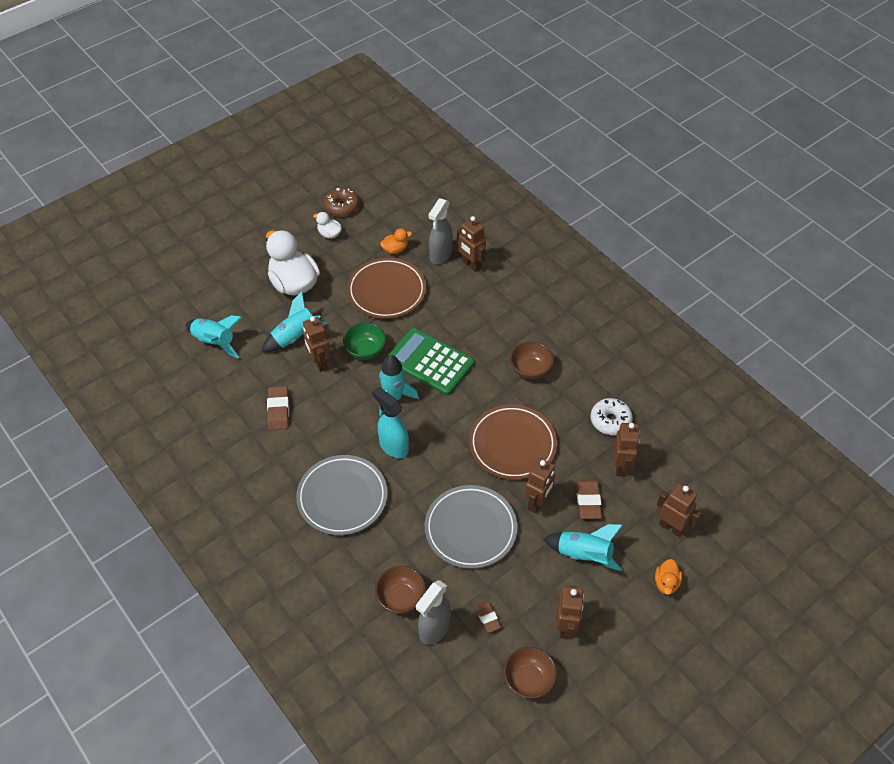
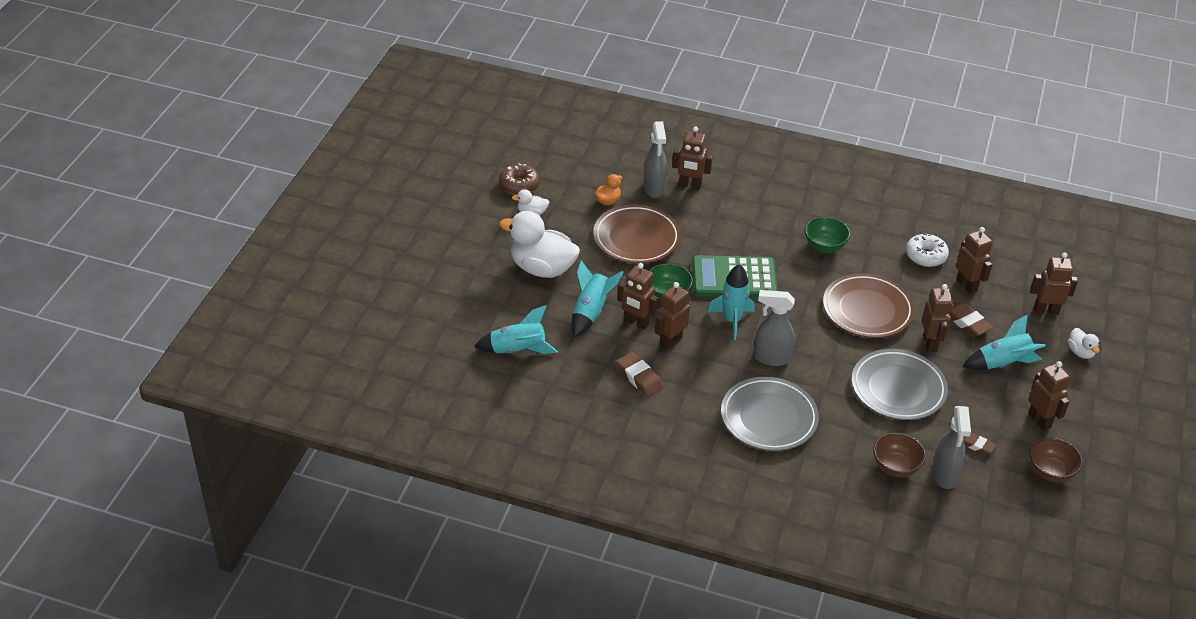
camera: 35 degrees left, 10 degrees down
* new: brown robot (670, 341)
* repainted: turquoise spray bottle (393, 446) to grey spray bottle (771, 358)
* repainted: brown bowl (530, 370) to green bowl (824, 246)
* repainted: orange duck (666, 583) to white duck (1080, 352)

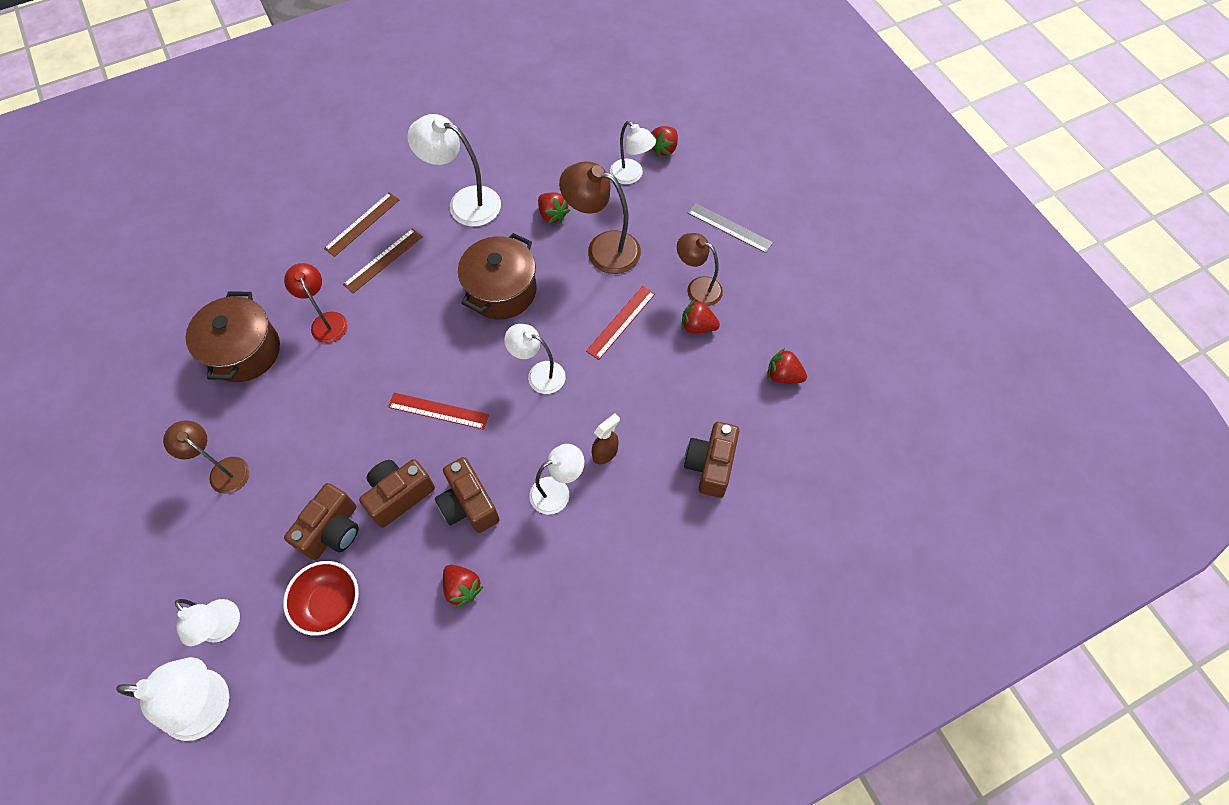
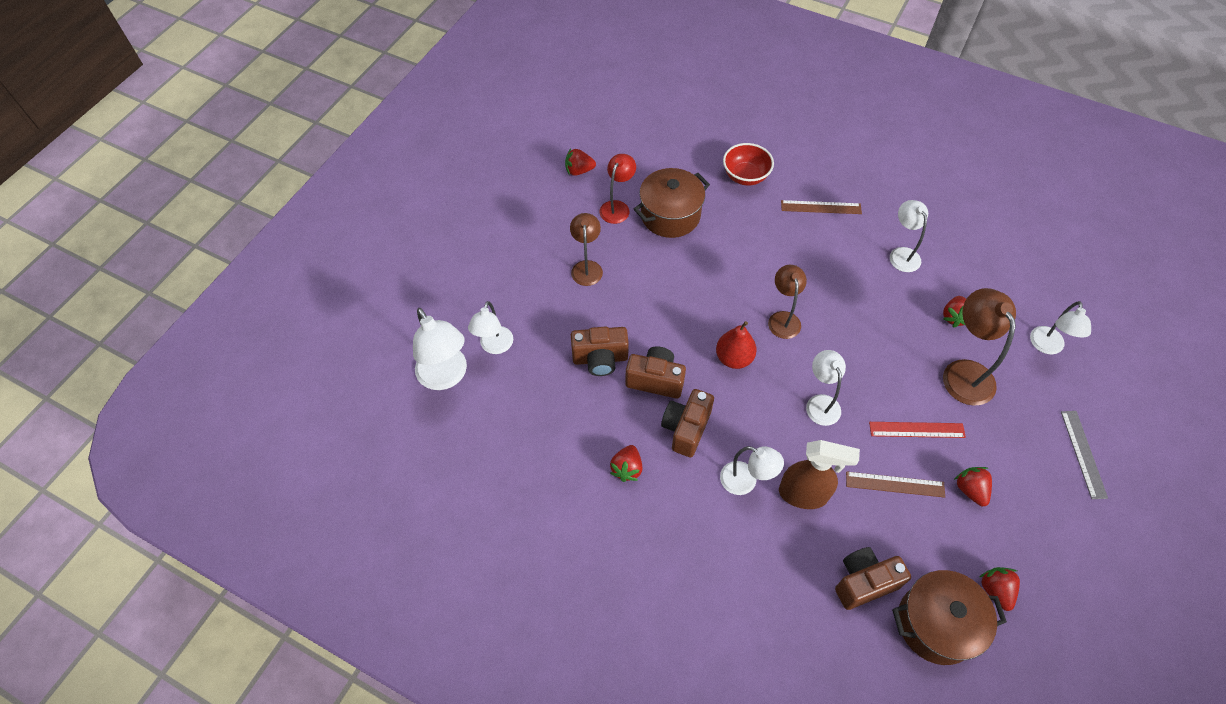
camera: 55 degrees right, 5 degrees down
* shifted: red bowl (330, 603) to (745, 176)
* shifted: red lamp (326, 321) to (617, 207)
* shifted: brown ruler (383, 260) to (895, 484)
* shifted: brown pot (501, 291) to (936, 624)
* shifted: red strawberry (664, 149) to (579, 171)
* shifted: brown lamp (697, 288) to (783, 318)
* swapped: red ruler (438, 411) to red pear (734, 358)
* scaled: white lamp (464, 203) = (902, 254) x0.65
* scaled: brown spray bottle (605, 453) = (803, 494) x1.77

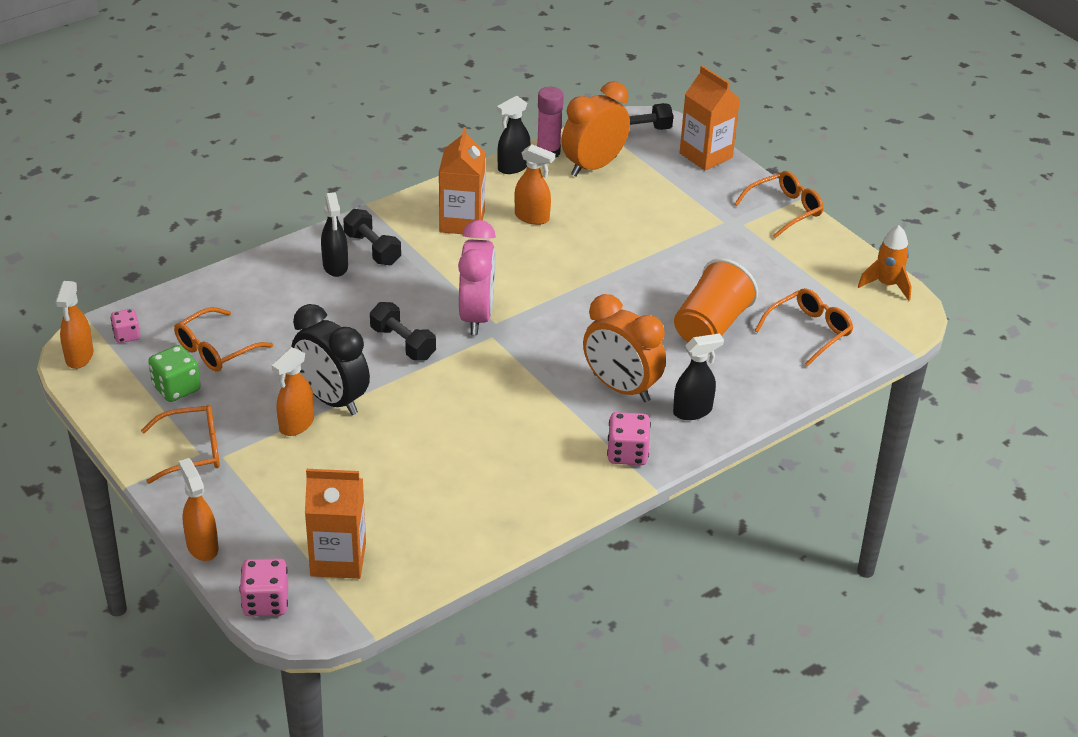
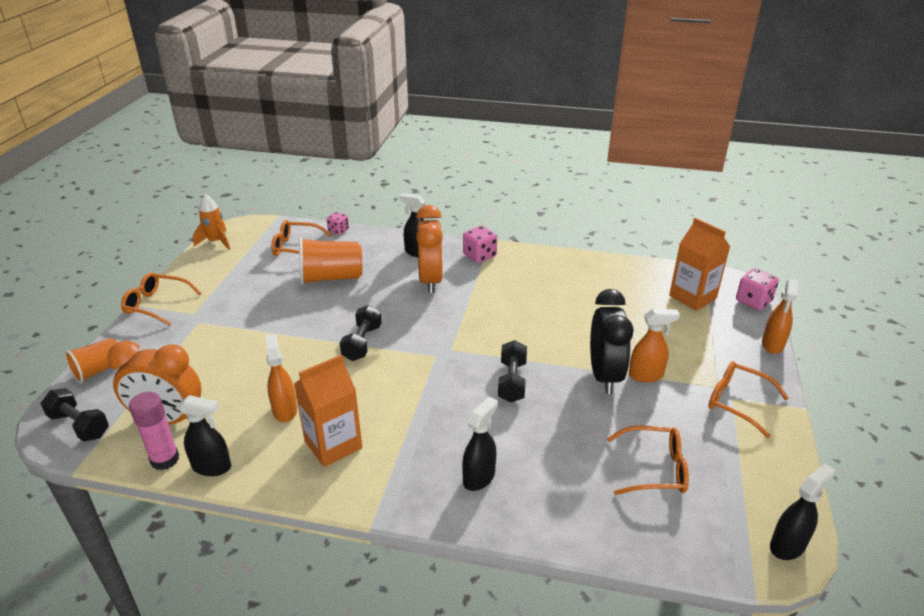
camera: 130 degrees left, 5 degrees down
* gone: green dice (176, 388)
* gone: pink clock (477, 316)
* shifted: pink dice (127, 335) to (338, 230)
* shifted: black dumbbell (372, 249) to (362, 343)
* swapped: orange carton (706, 155) to orange cup (99, 370)
* repainted: orange spray bottle (79, 357) to black spray bottle (787, 545)

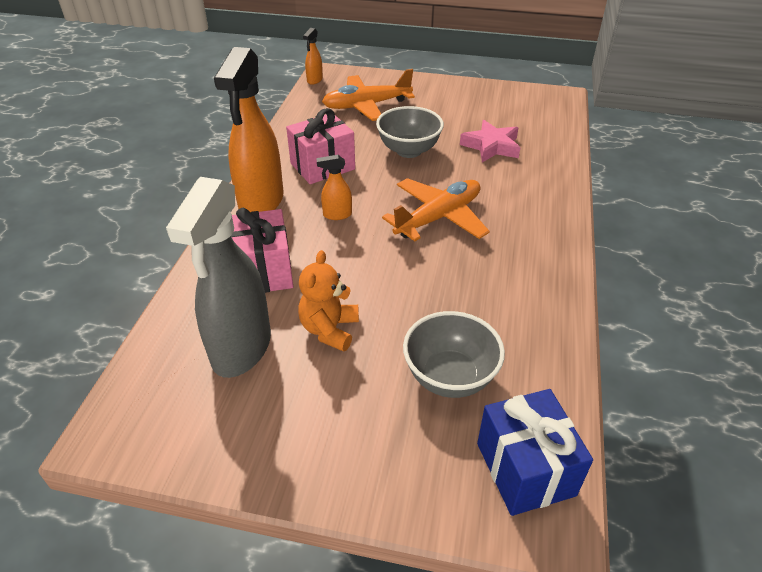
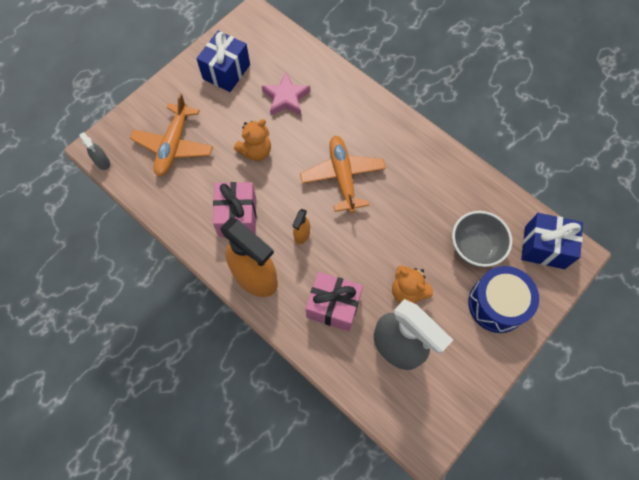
camera: 60 degrees left, 25 degrees up
* new: blue gift (226, 72)
* new: blue drum (497, 304)
* swapped: grey bowl (408, 150) to orange teddy bear (256, 151)
* repainted: orange spray bottle (314, 80) to grey spray bottle (102, 162)

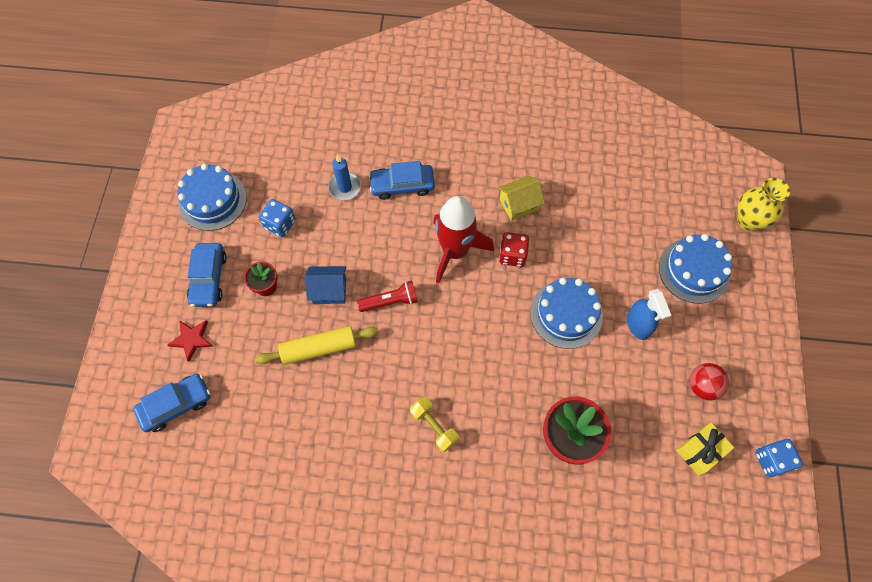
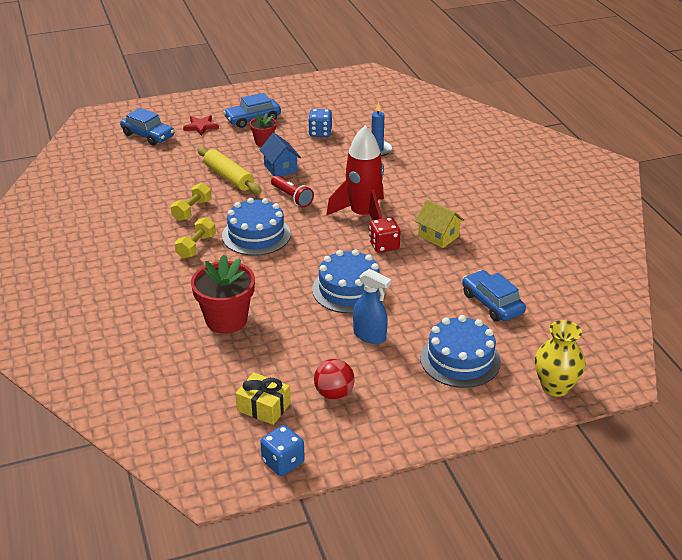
camera: 65 degrees right, 30 degrees down
* new: yellow dumbbell (192, 210)
* shifted: blue cake (212, 200) to (256, 235)
* shifted: blue car (402, 185) to (492, 303)
* rotated: blue spray bottle (638, 325) = (370, 336) 105 degrees counterclockwise

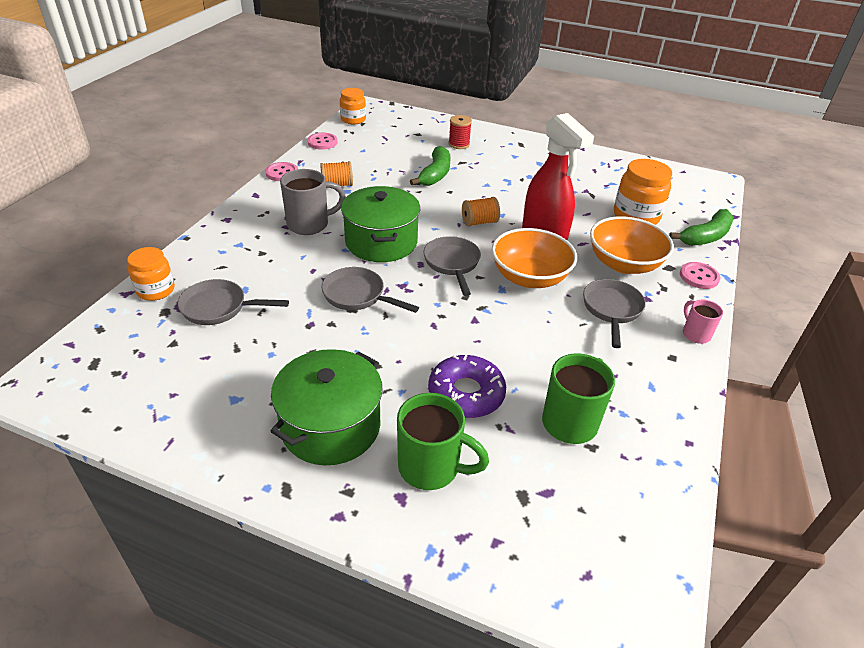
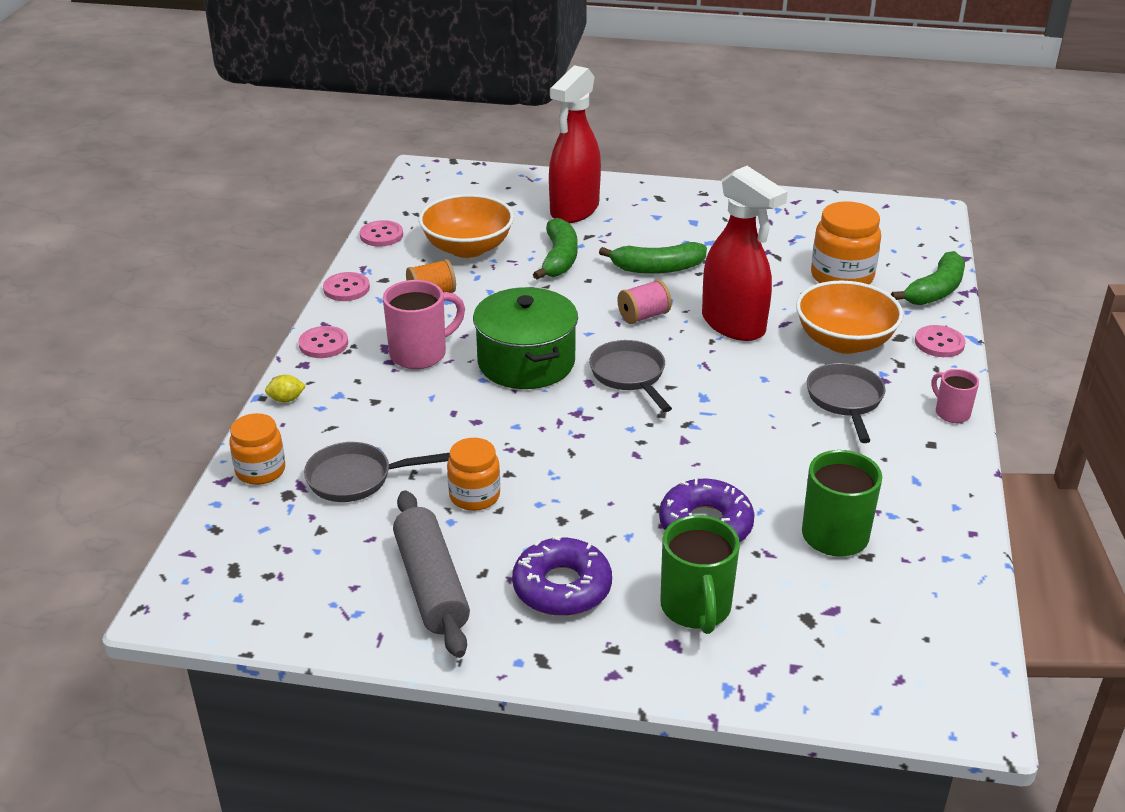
camera: 10 degrees left, 5 degrees down
* gone: grey pan (358, 296)
* new: yellow lemon (286, 399)
* new: pink button (323, 344)
* new: grey rolling pin (431, 585)
* new: green banana (657, 268)
* shifted: orange jar (353, 119) to (474, 496)
* shifted: orange bowl (529, 277) to (467, 248)
* swapped: green pot (330, 426) to purple donut (562, 587)
* swapped: red spool (459, 144) to red spray bottle (574, 210)
* repainted: grey mug (310, 224) to pink mug (420, 354)
* repainted: orange spool (479, 222) to pink spool (643, 316)
* rotated: green mug (431, 467) = (696, 609) 75 degrees clockwise

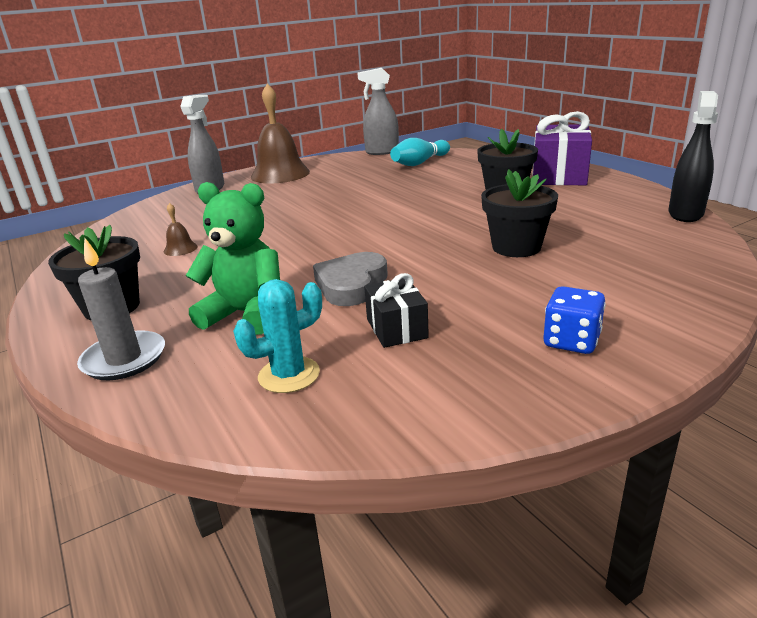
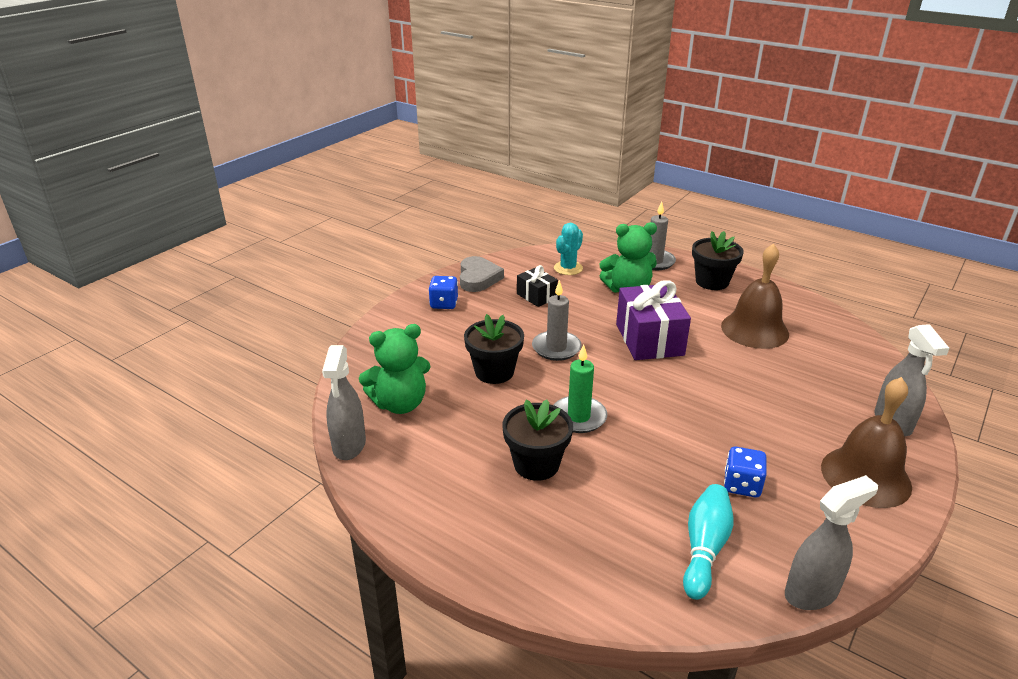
camera: 155 degrees right, 5 degrees up
* new: green teddy bear (400, 404)
* new: grey candle (556, 348)
* new: green candle (578, 417)
* new: blue dice (742, 485)
* shifted: grey heart (351, 284) to (478, 278)
* shifted: purple gift (559, 175) to (649, 339)
* repainted: black spray bottle (685, 214) to grey spray bottle (349, 445)
* scaled: brown bell (180, 249) = (754, 330) x2.42

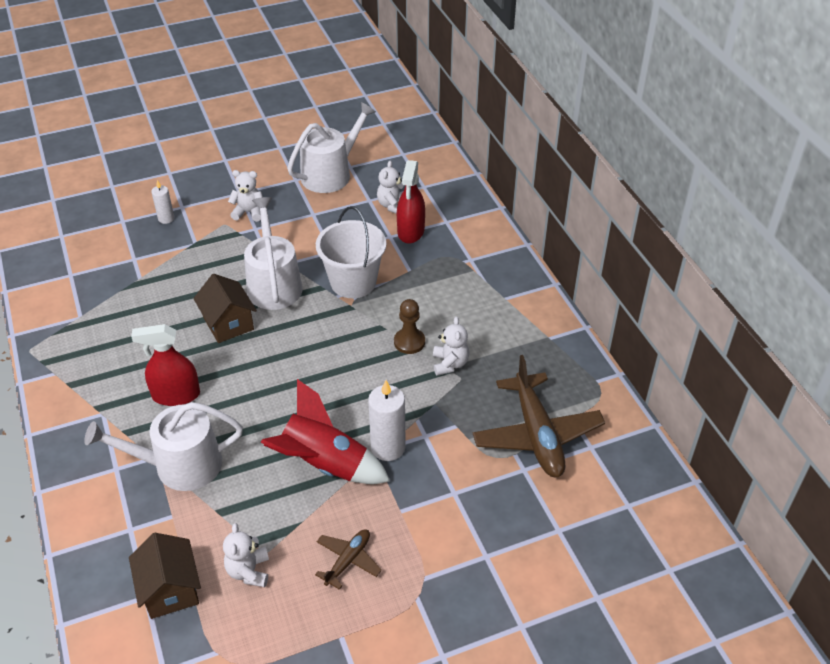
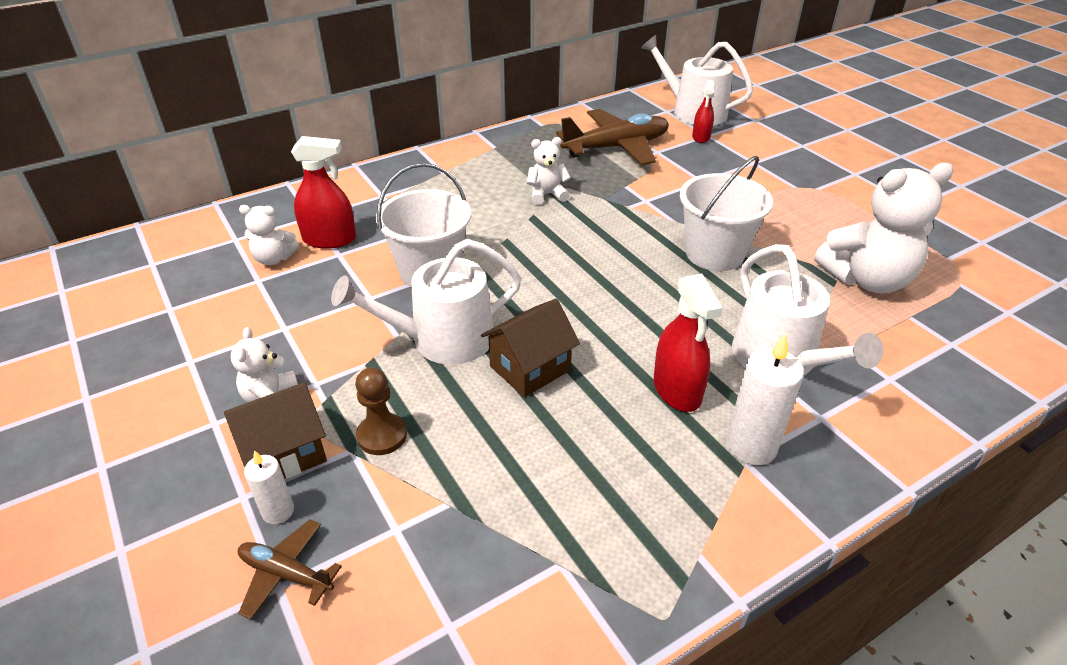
camera: 100 degrees left, 5 degrees down
* new: red spray bottle (701, 137)
* shifted: brown house (170, 589) to (285, 453)
* shifted: white watering can (331, 174) to (693, 111)
* shifted: brown plane (348, 560) to (286, 574)
* shifted: white candle (388, 447) to (751, 446)
* shifted: brown pawn (409, 342) to (382, 435)
* swapped: red rocket (324, 464) to white bucket (714, 253)
* scaled: white teddy bear (249, 571) = (867, 280) x1.95

